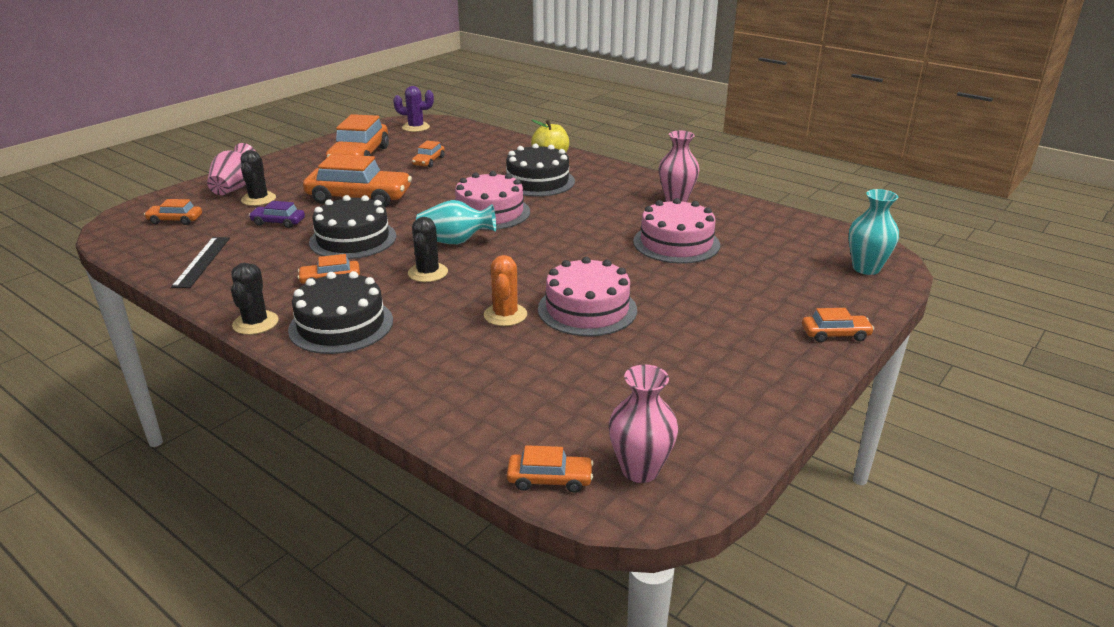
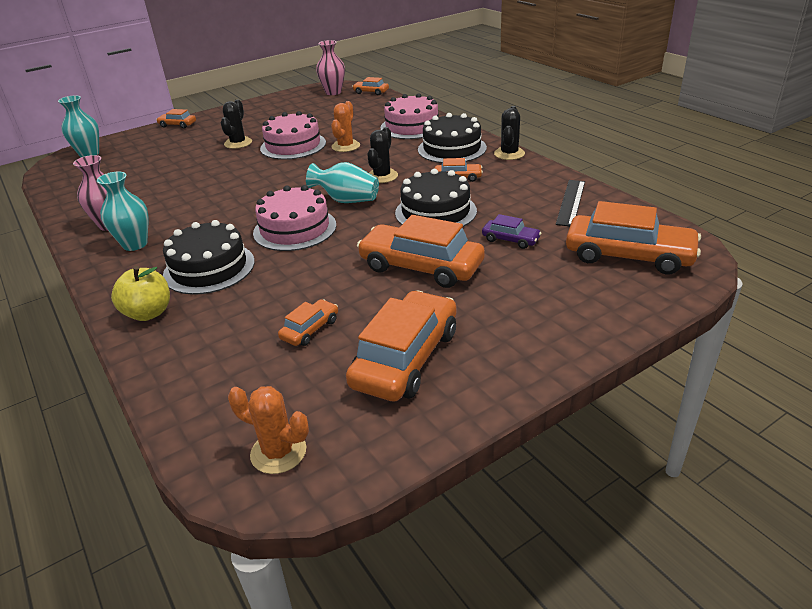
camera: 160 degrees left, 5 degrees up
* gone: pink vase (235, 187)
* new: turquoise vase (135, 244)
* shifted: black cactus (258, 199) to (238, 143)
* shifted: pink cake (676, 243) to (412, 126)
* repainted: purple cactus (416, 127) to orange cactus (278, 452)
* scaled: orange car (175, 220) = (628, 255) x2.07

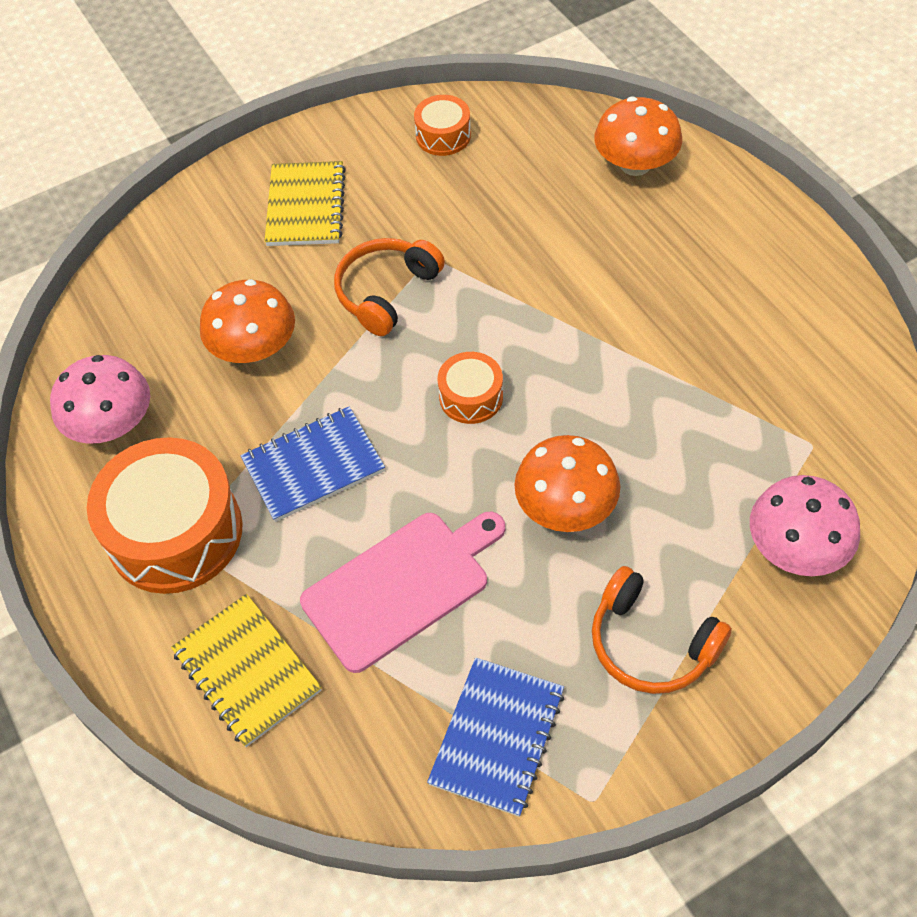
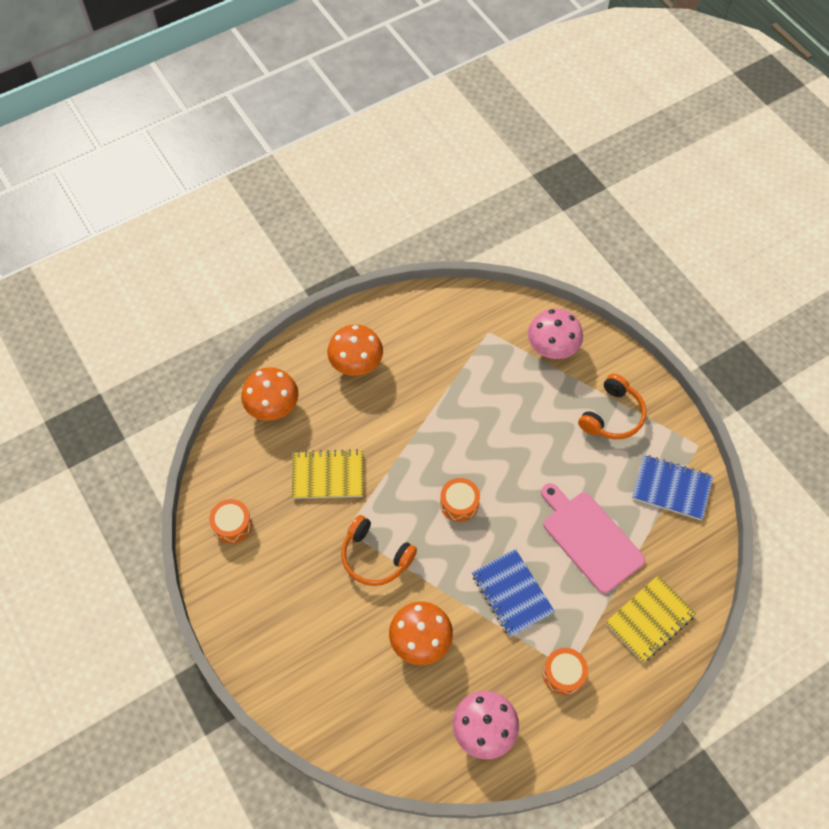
camera: 95 degrees left, 5 degrees up
* shifted: yellow notebook (305, 206) to (328, 476)
* shifted: orange mushroom (565, 507) to (356, 362)
* scaled: orange drum (175, 532) = (563, 674) x0.50

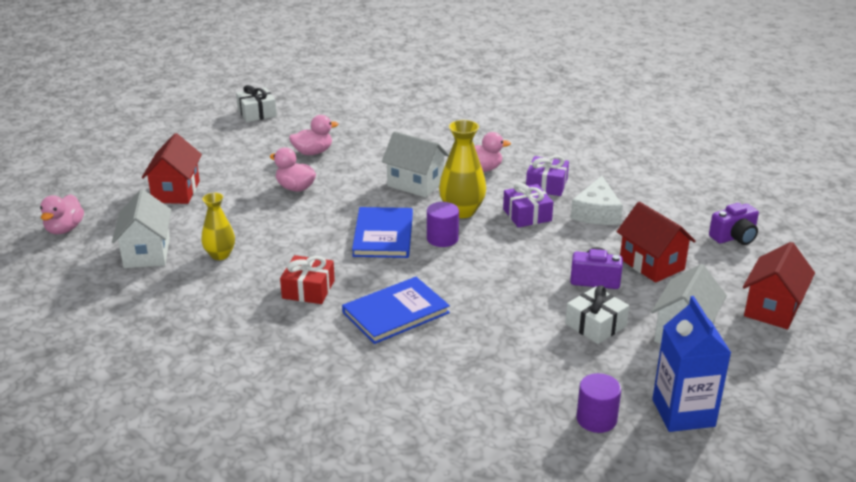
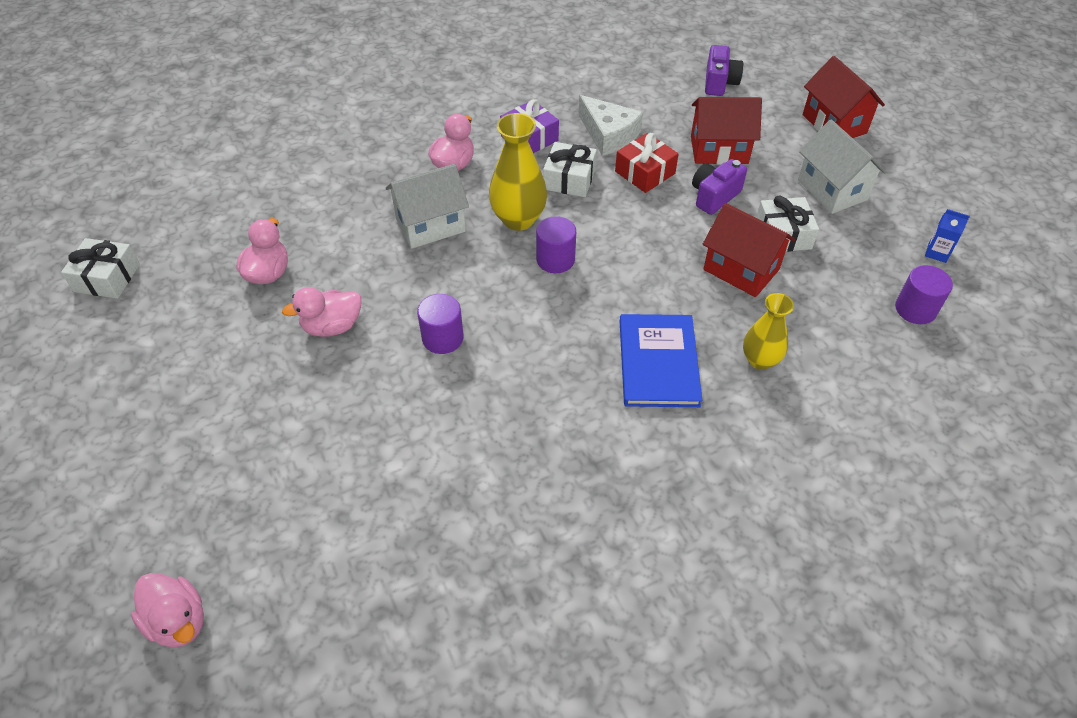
camera: 55 degrees left, 20 degrees up
* gone: white house (147, 253)
* gone: blue book (383, 235)
* new: purple cylinder (442, 338)
* shifted: red house (176, 191) to (741, 269)
* shifted: yellow vase (220, 255) to (760, 360)
* shifted: red gift (308, 289) to (645, 172)
* repainted: purple gift (527, 215) to white gift (569, 179)
* scaled: blue carton (683, 413) = (937, 253) x0.45

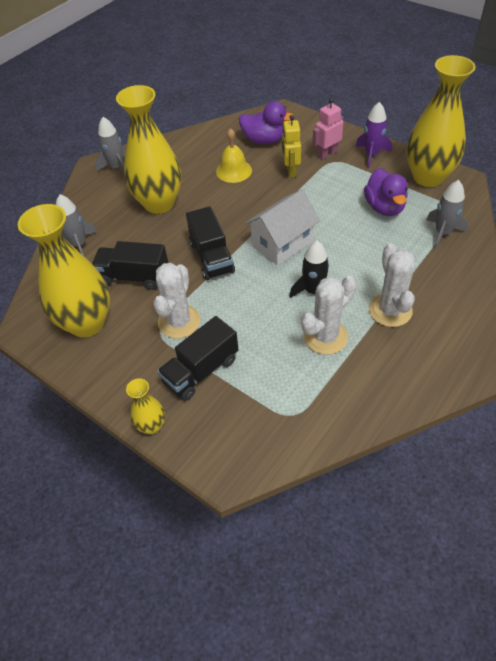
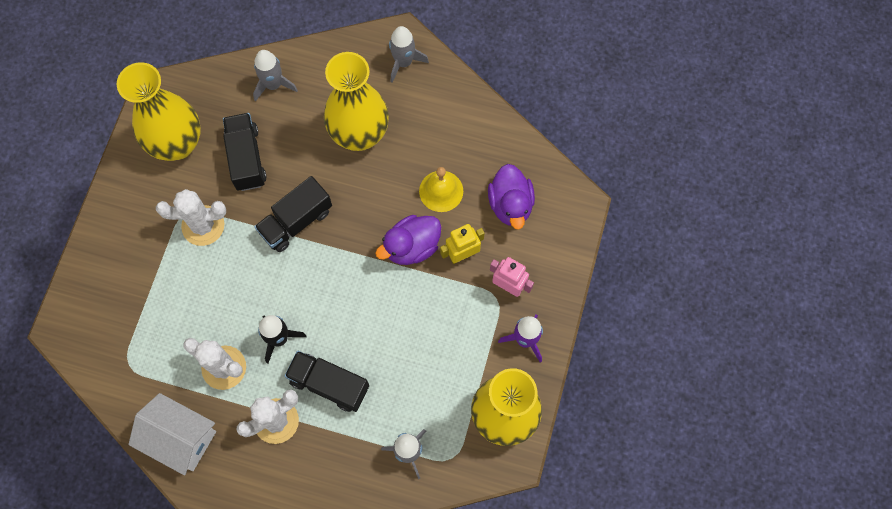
camera: 65 degrees right, 20 degrees up
* gone: yellow vase (151, 426)
* shifted: black truck (201, 370) to (329, 384)
* shifted: white house (282, 243) to (180, 438)
* shifted: purple duck (384, 207) to (412, 247)

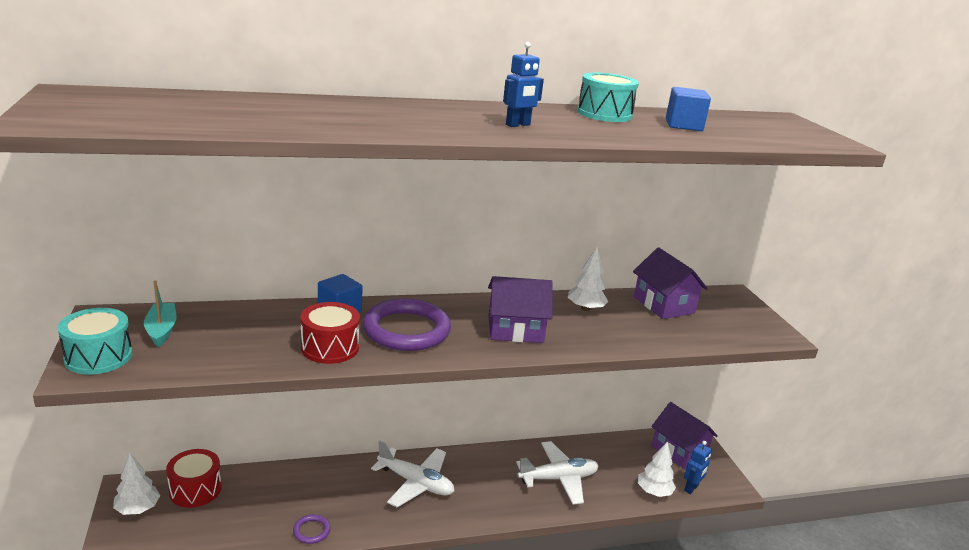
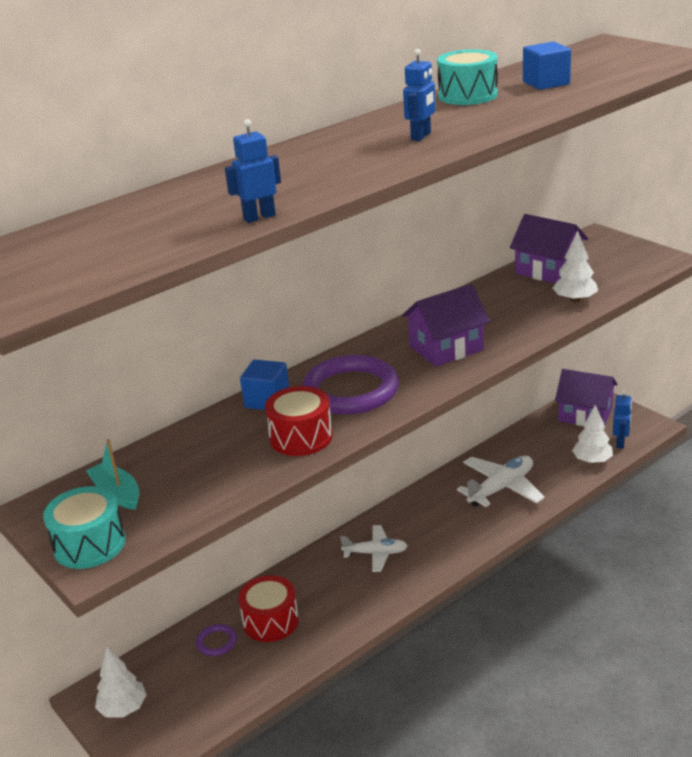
camera: 20 degrees left, 5 degrees up
* new: blue robot (259, 217)
* shifted: red drum (195, 489) to (270, 621)
* shifted: purple ring (311, 531) to (216, 642)
* shifted: white tree (585, 308) to (574, 300)
* scaled: white plane (415, 483) = (375, 553) x0.66

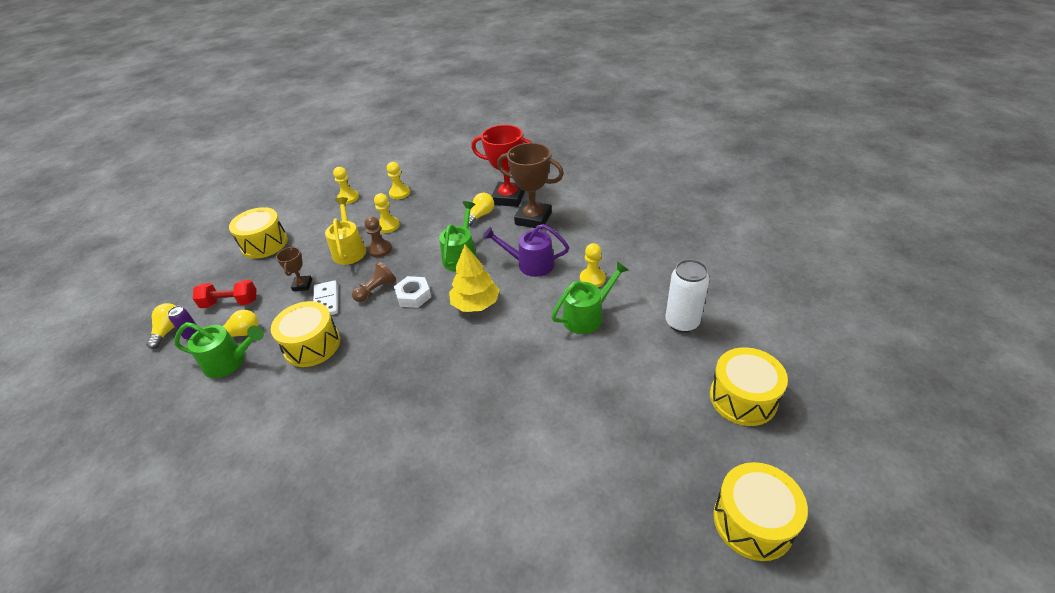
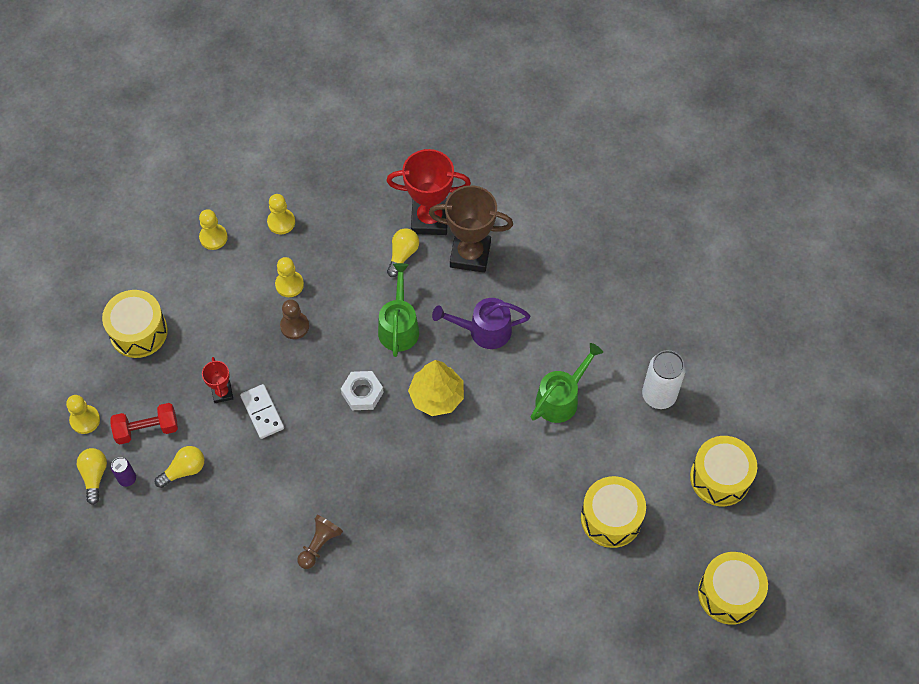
camera: 15 degrees left, 20 degrees up
* gone: green watering can (230, 362)
* gone: yellow watering can (349, 250)
* shifted: yellow drum (312, 345) to (611, 518)
* shifted: brown pawn (376, 290) to (319, 545)
* shifted: yellow pawn (592, 279) to (85, 420)
* repainted: brown trophy (302, 285) to red trophy (222, 393)

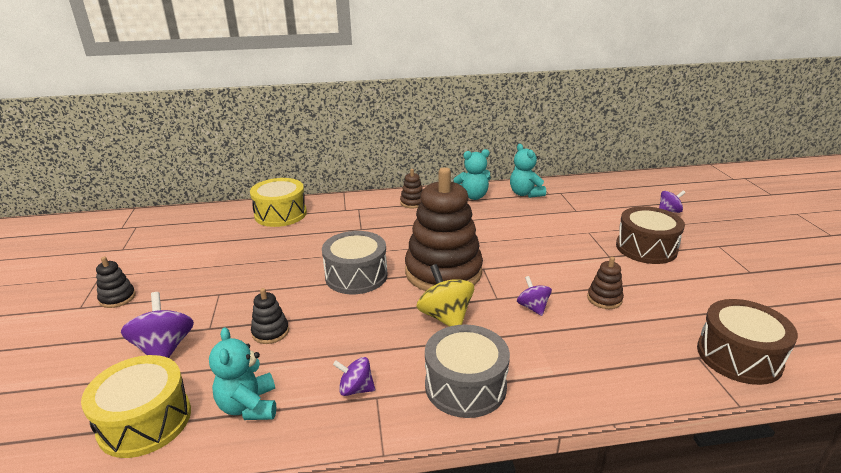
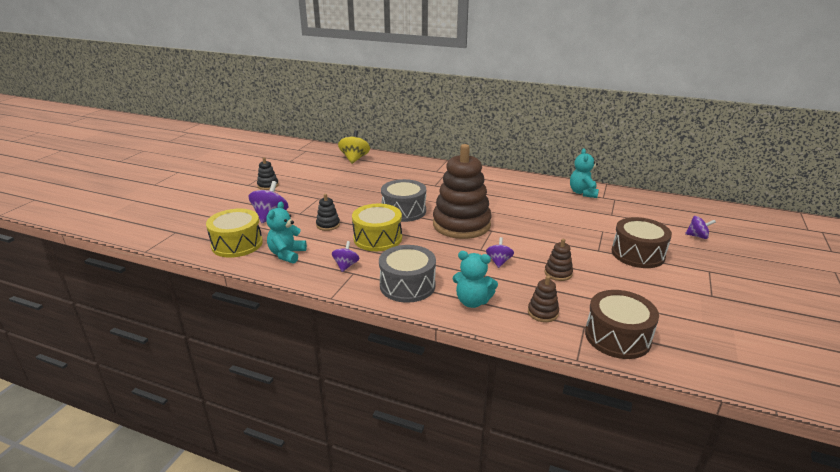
camera: 30 degrees right, 0 degrees up
* shifted: yellow drum (280, 214) to (377, 238)
* shifted: brown stacking toy (412, 203) to (542, 313)
* shifted: yellow spinning top (445, 317) to (354, 159)
* shifted: turquoise teddy bear (473, 196) to (472, 301)
* rotated: purple spinning top (356, 389) = (346, 265) 60 degrees clockwise

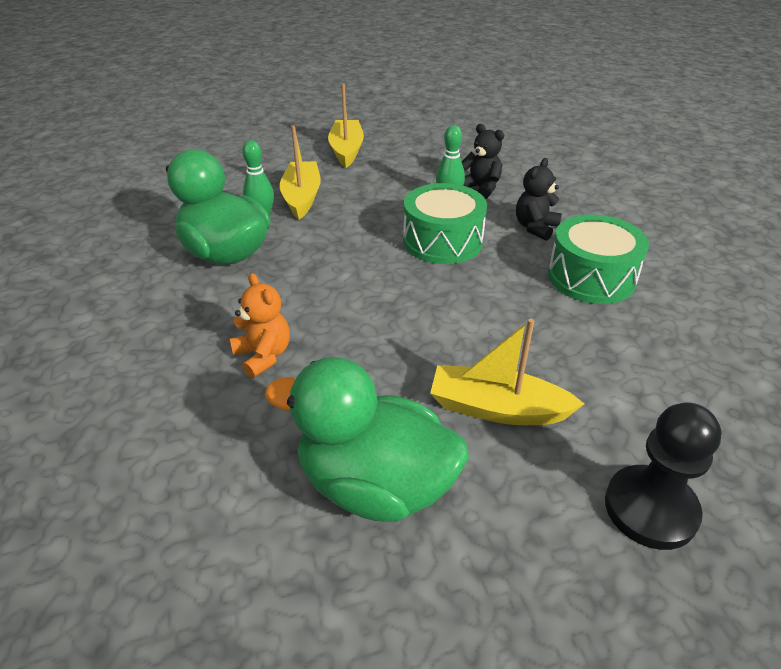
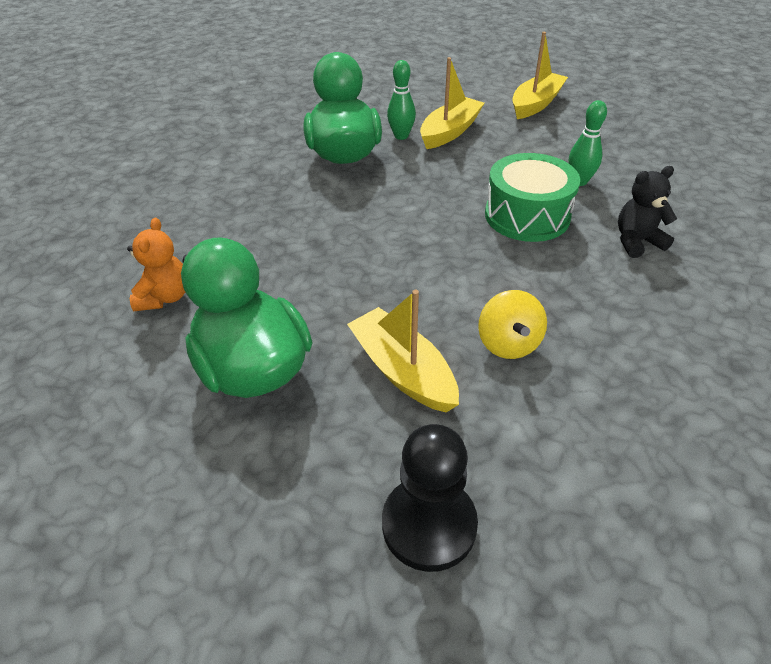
camera: 40 degrees right, 5 degrees up
* gone: black teddy bear (480, 188)
* gone: green drum (591, 277)
* new: yellow spinning top (508, 343)
* shifted: orange teddy bear (263, 356) to (165, 297)

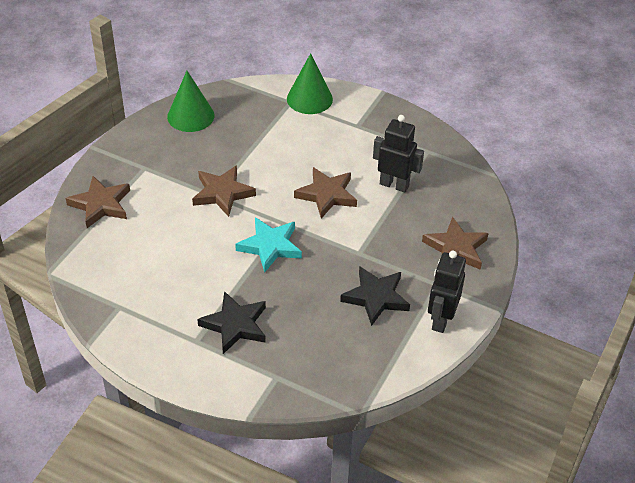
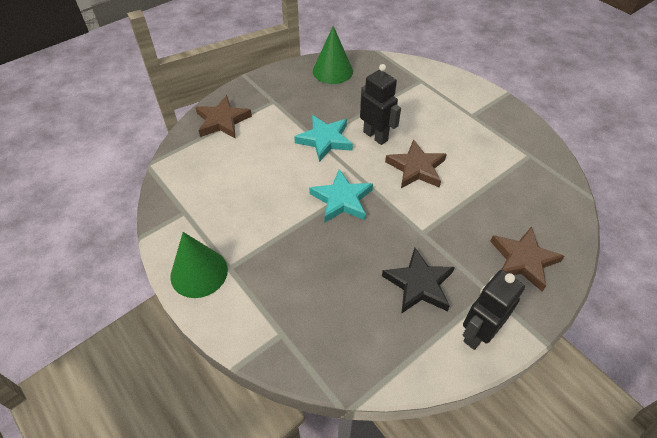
camera: 25 degrees right, 5 degrees up
* gone: black star (235, 325)
* shifted: green cone (309, 99) to (199, 272)
* shifted: black robot (394, 185) to (375, 136)
* repainted: brown star (222, 193) to turquoise star (325, 140)

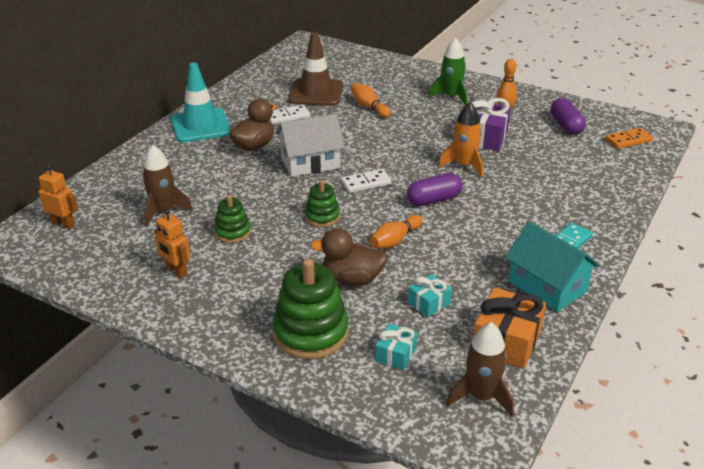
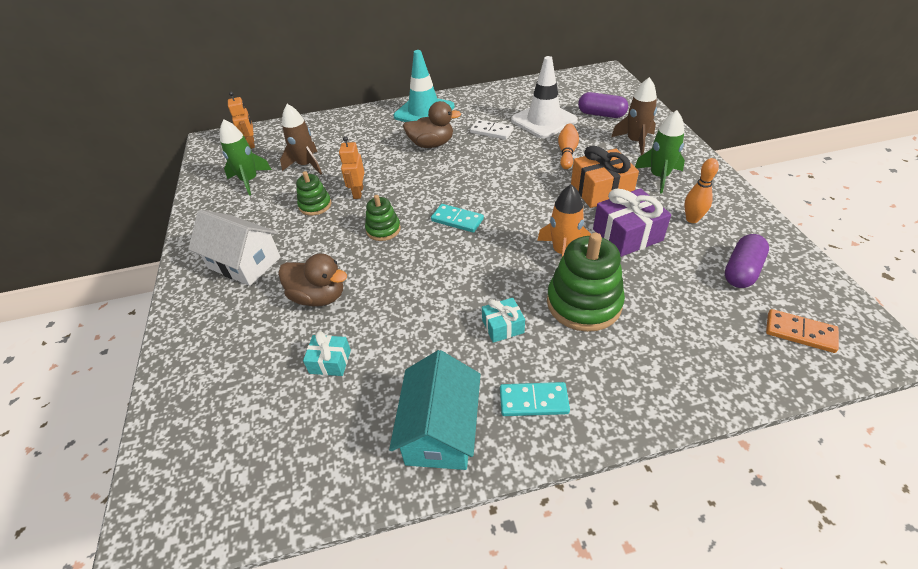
camera: 50 degrees right, 10 degrees up
* gone: orange bowling pin (395, 240)
* new: green rocket (249, 181)
* shifted: orange robot (176, 271) to (358, 192)
* shifted: green stacking toy (311, 333) to (583, 303)
* shifted: white house (310, 163) to (244, 263)
* shifted: turquoise gift (395, 354) to (503, 326)
* shifted: purple capsule (434, 200) to (601, 114)
* shifted: brown rocket (481, 396) to (635, 142)
* shifted: orange gift (506, 341) to (601, 190)
* repainted: brown traffic cone (316, 93) to white traffic cone (544, 120)
* repainted: white domino (366, 183) to turquoise domino (457, 220)
* rotated: brown duck (352, 279) = (319, 297) 150 degrees clockwise

